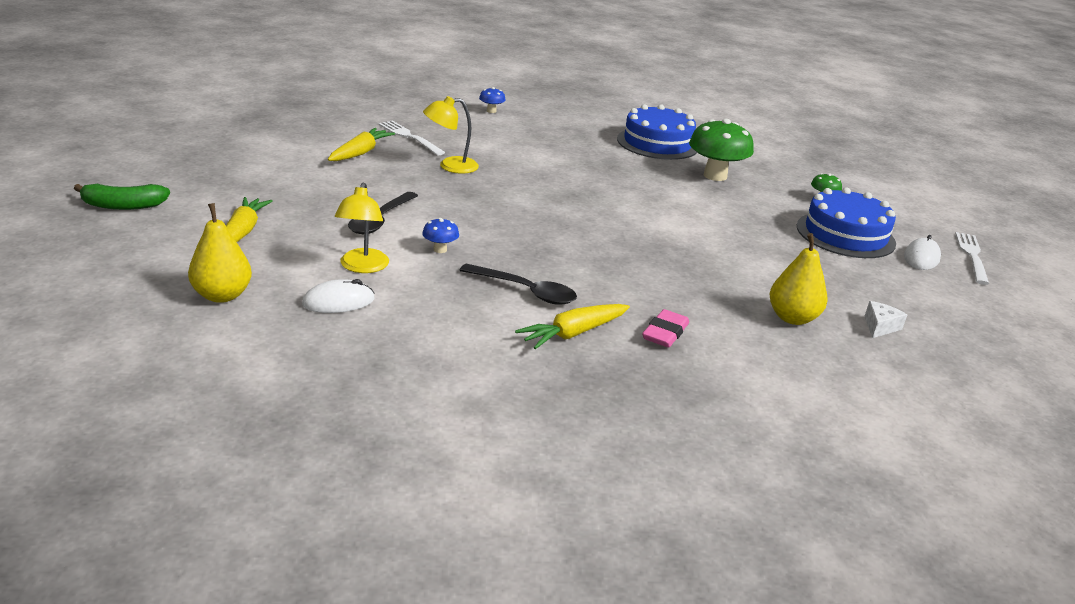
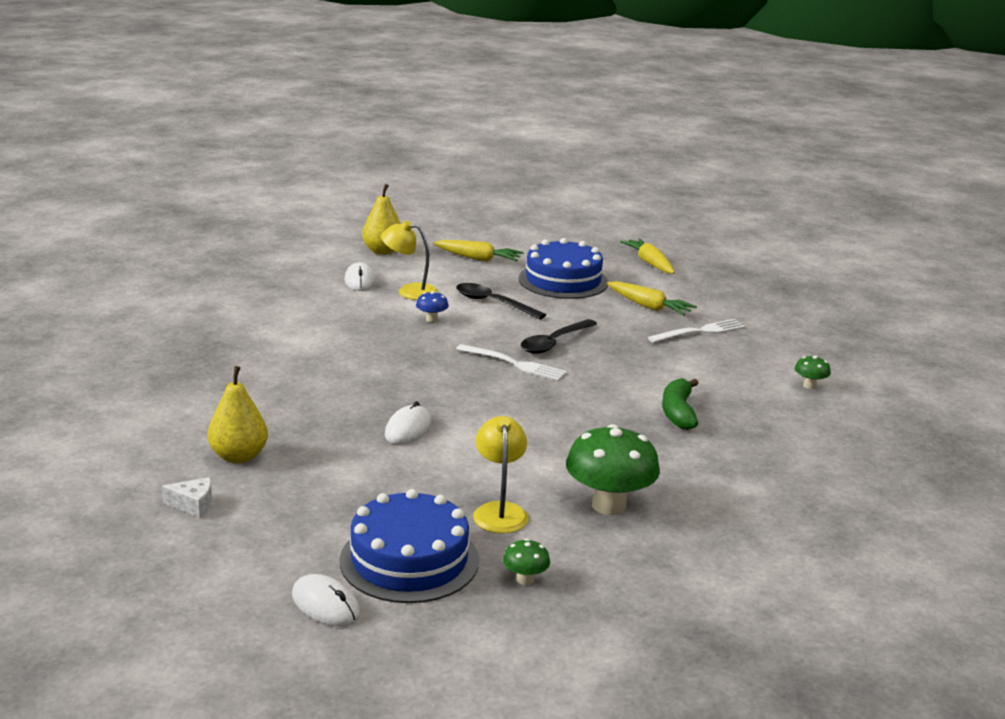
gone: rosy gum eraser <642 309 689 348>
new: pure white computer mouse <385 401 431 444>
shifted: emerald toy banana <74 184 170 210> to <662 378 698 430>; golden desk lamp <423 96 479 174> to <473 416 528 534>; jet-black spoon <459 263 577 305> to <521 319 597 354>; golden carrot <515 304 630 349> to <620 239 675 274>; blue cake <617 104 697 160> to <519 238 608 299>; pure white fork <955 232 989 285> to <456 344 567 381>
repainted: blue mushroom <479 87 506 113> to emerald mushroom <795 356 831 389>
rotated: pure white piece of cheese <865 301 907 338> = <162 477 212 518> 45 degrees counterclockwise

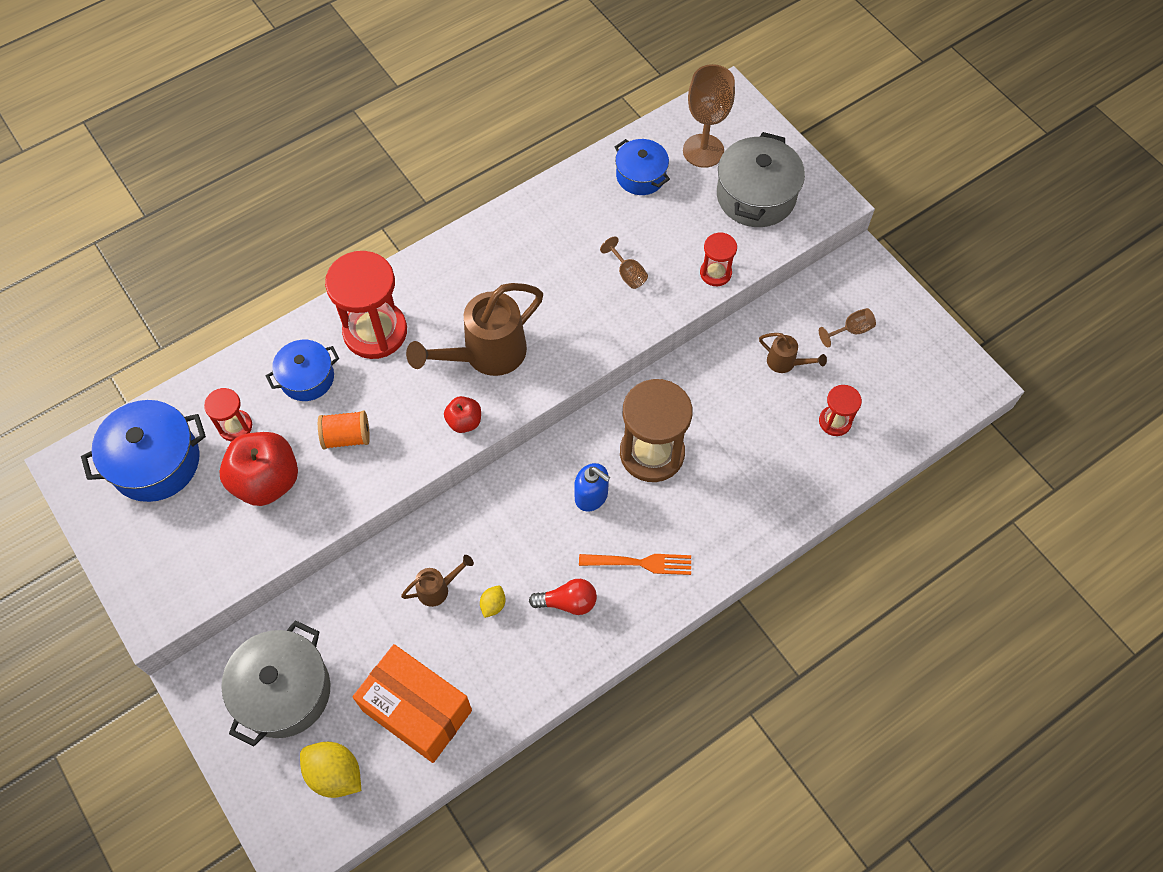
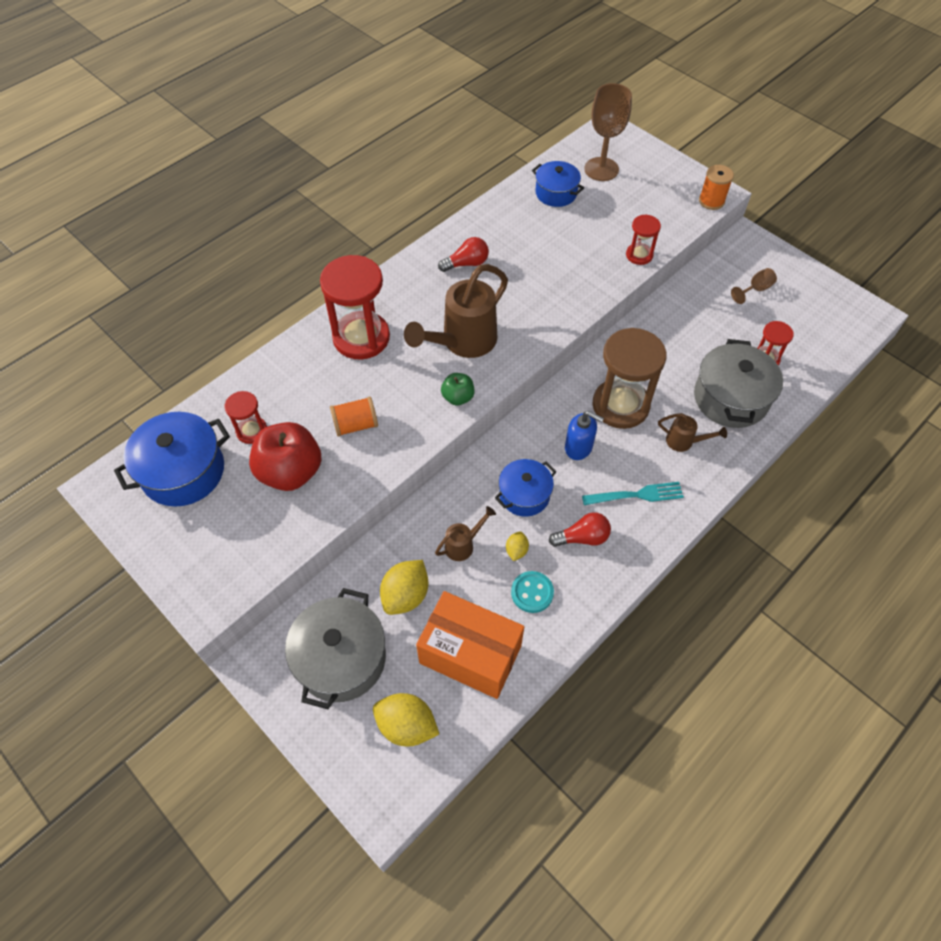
gone: russet wine glass <600 236 648 289>
new: golden citrus fruit <380 560 428 615>; crimson light bulb <438 237 489 272>; aqua shirt button <511 571 554 613>; orange reel of thread <699 165 734 210>
shifted: blue pot <266 340 339 401> to <495 459 556 517>; ash-grey pot <717 132 805 227> to <694 339 783 428>; russet sprinkling can <759 333 827 373> to <658 413 727 452>
repainted: crimson apple <444 396 481 433> to emerald apple <441 373 475 406>; orange fork <579 554 691 575> to aqua fork <582 482 684 505>

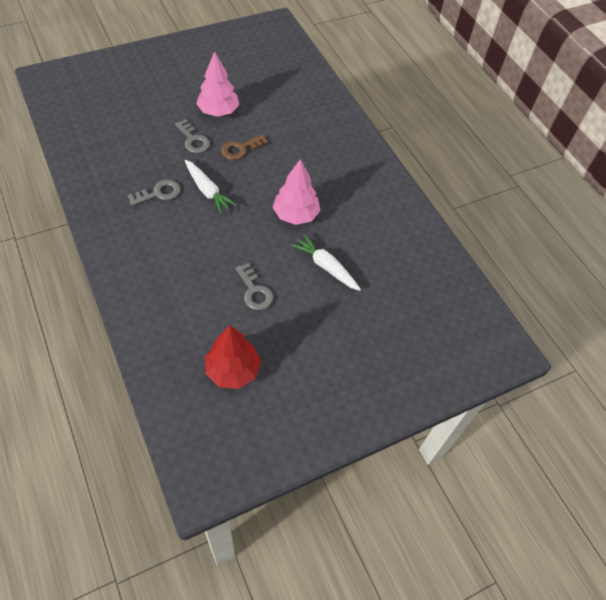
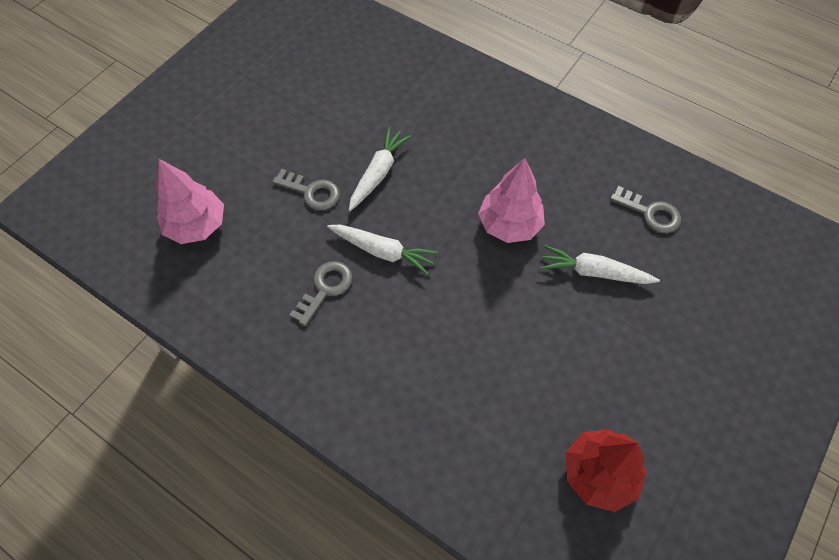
shifted: rosy fir tree <196 51 239 117> to <156 159 224 244>; ash-grey latchkey <235 263 274 310> to <610 186 681 233>
swapped: russet latchkey <221 134 268 160> to pure white carrot <349 127 411 211>

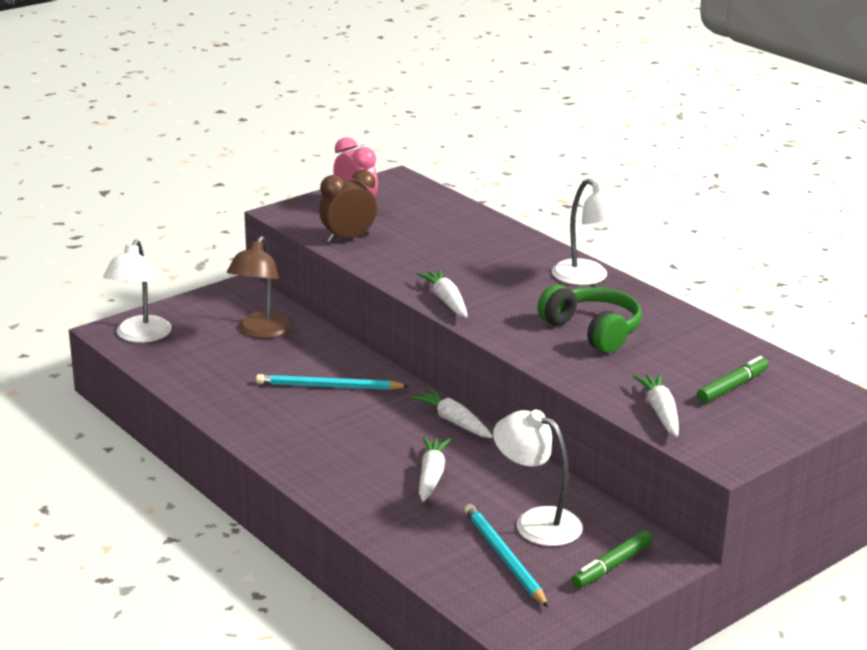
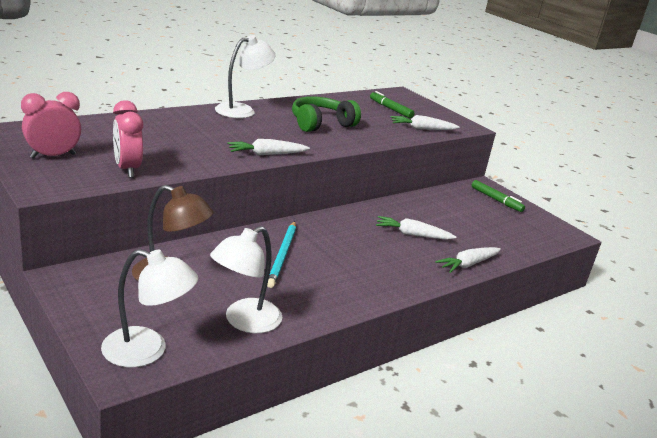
gone: aqua pencil <464 504 549 608>
shifted: pure white carrot <410 388 493 438> to <435 247 501 273>; pure white desk lamp <493 410 583 546> to <210 226 282 333>
repainted: russet clock <319 170 377 243> to rosy clock <113 100 143 178>

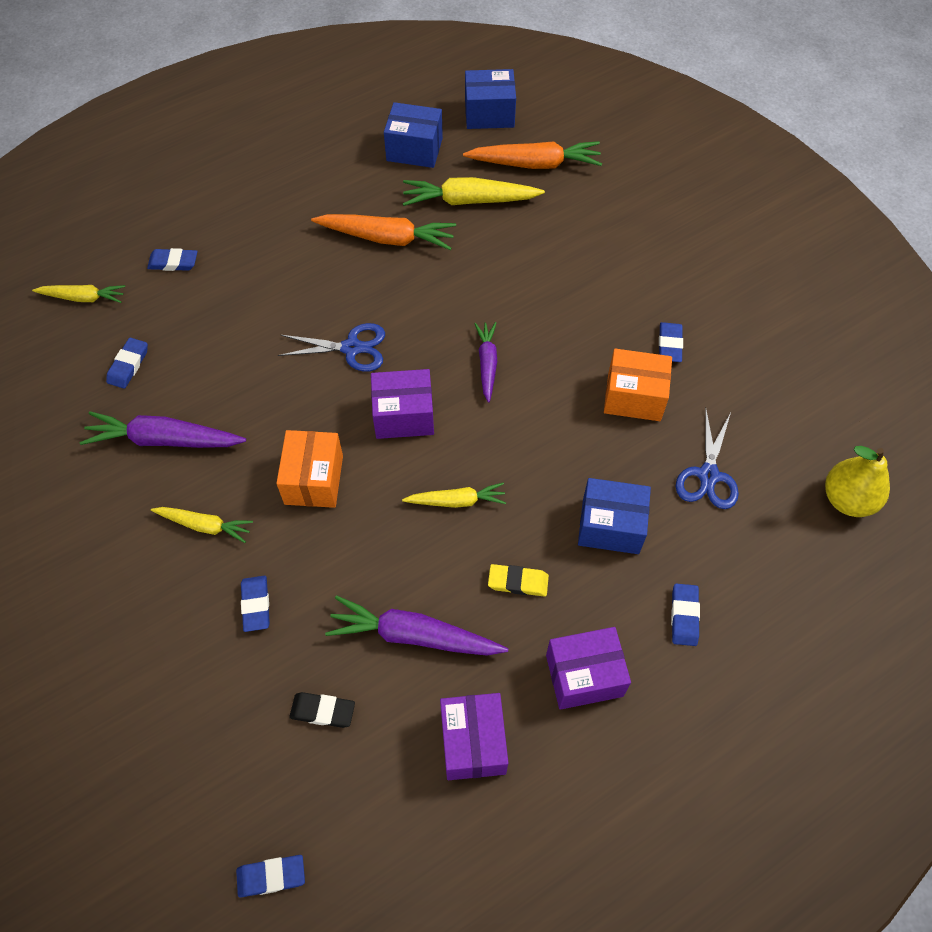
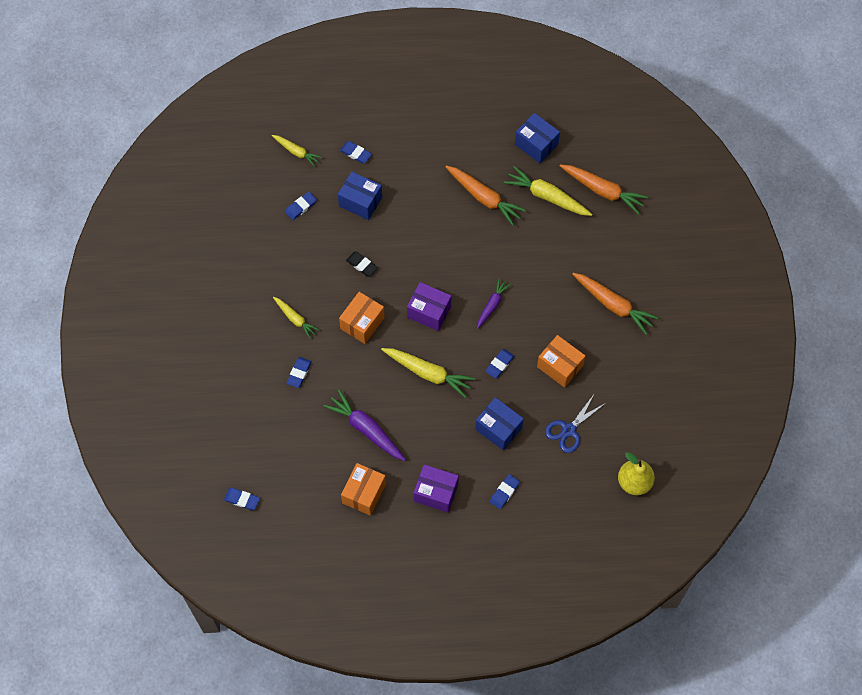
gone: violet carrot <80 411 246 448>; blue pair of scissors <278 323 385 371>; golden gum eraser <488 564 549 597>
new: orange carrot <572 273 659 335>
shifted: jet-black gum eraser <289 692 355 728> to <346 252 378 277>; blue parcel <465 69 516 129> to <338 172 382 220>; blue gum eraser <659 322 683 362> to <485 349 514 378>
repainted: violet parcel <440 693 508 780> to orange parcel <341 463 386 516>
scaled: golden carrot <402 482 506 508> = <381 348 475 398> x1.63

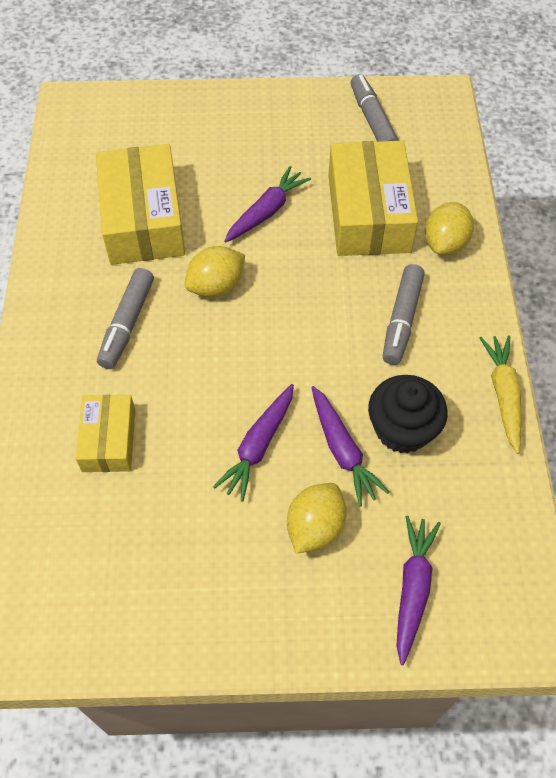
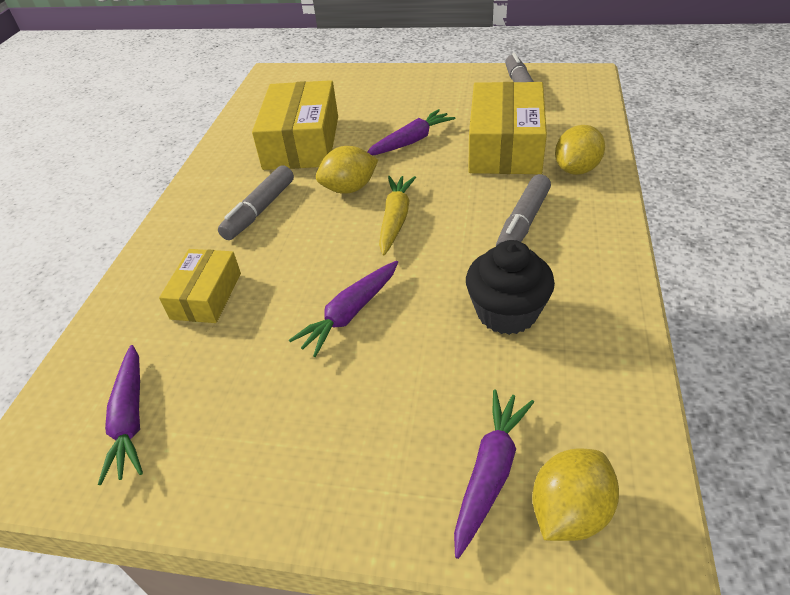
shifted: golden citrus fruit <287 483 347 554> to <532 448 619 541>; violet carrot <311 386 390 506> to <98 345 143 485>; golden carrot <480 335 521 454> to <379 176 416 255>

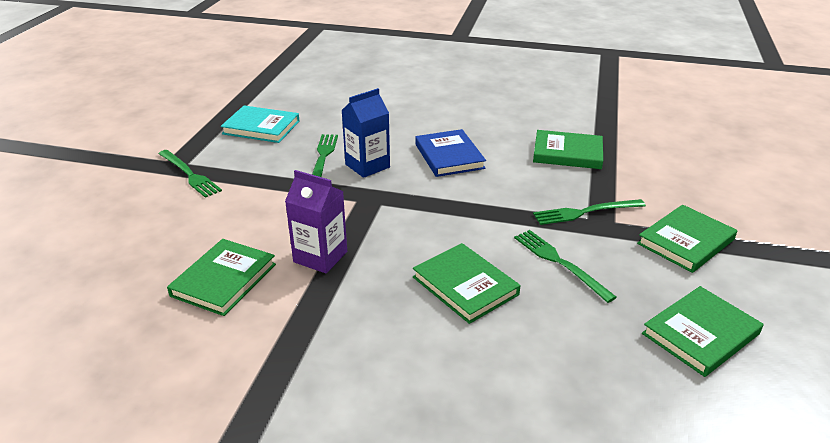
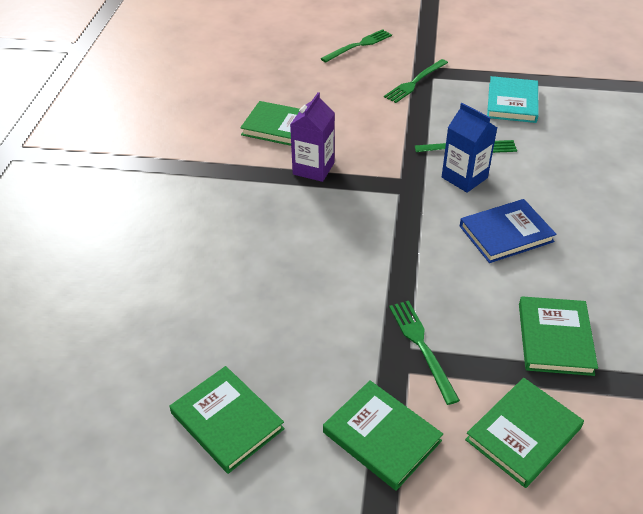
shifted: emerald hardback <413 243 520 324> to <465 378 584 488>; emerald fork <514 230 617 303> to <320 29 392 63>

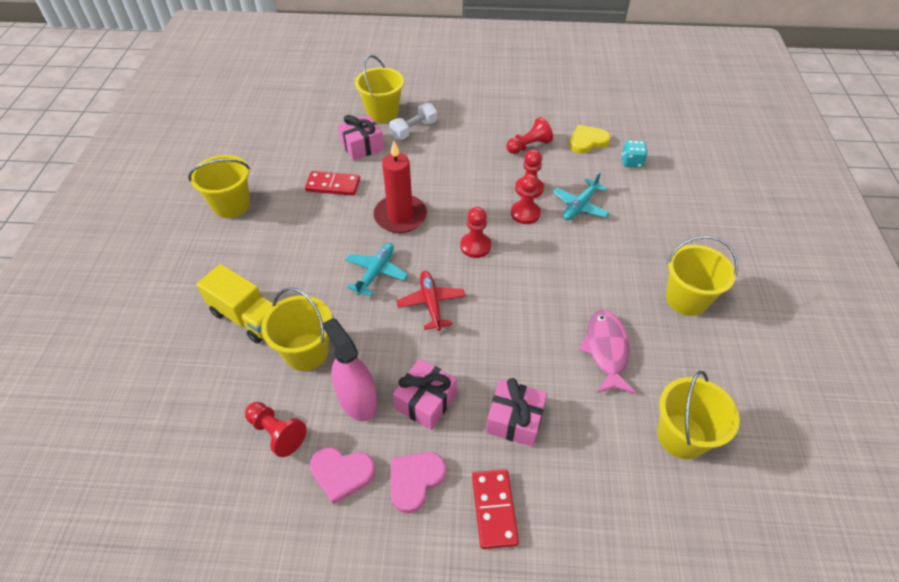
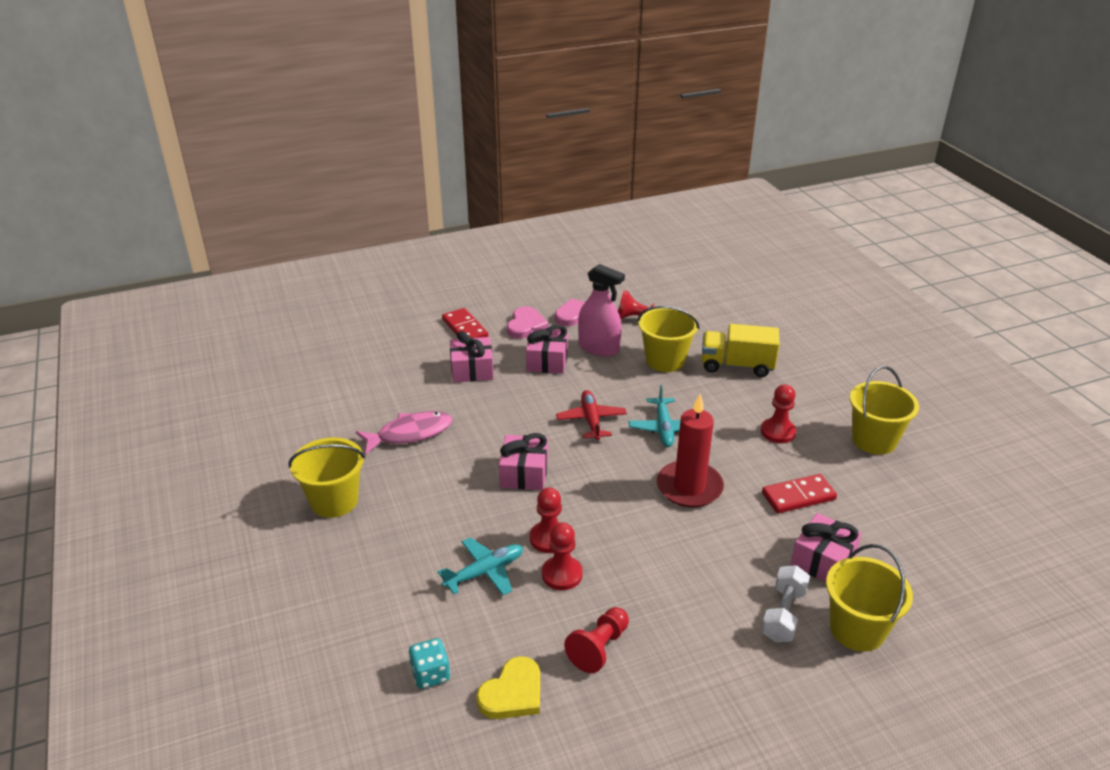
gone: golden sand bucket <657 371 740 459>
new: rosy present <499 433 548 490>
shifted: crimson game pawn <460 207 491 258> to <761 384 796 443>
rotated: crimson plane <396 271 466 331> = <556 390 627 440> 150 degrees counterclockwise; aqua plane <553 172 609 220> = <438 537 523 595> 45 degrees clockwise; rosy fish figure <579 310 636 394> = <356 411 452 455> 90 degrees counterclockwise

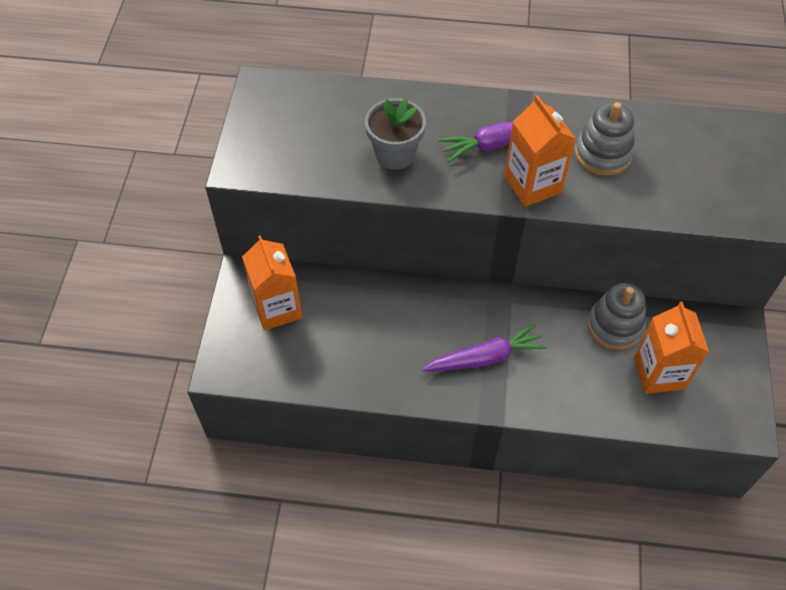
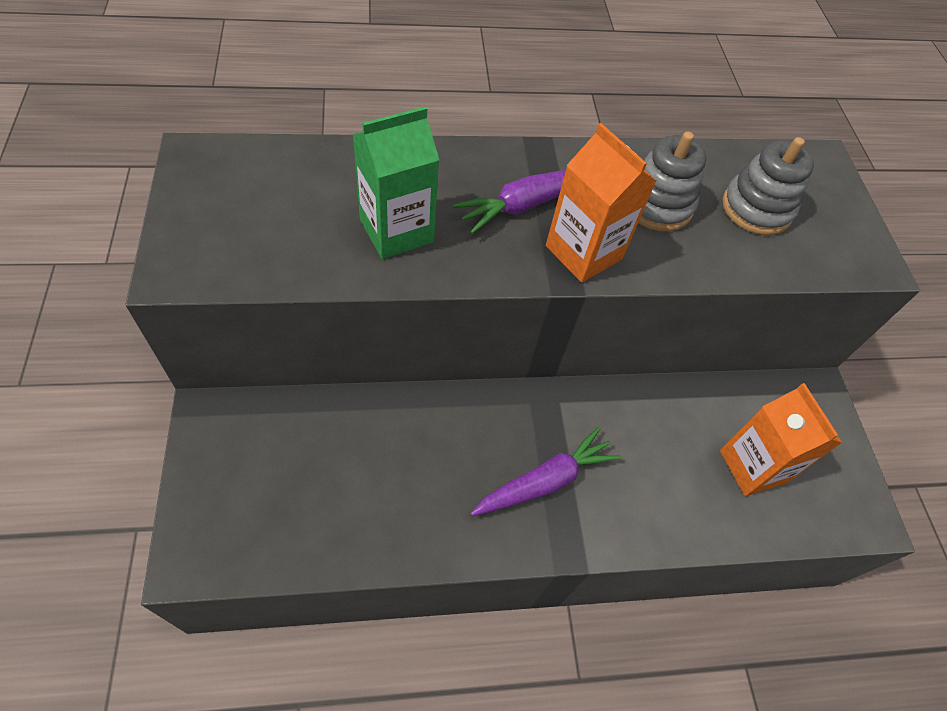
gone: orange juice carton <242 235 302 331>
shifted: ash-grey stacking rings <588 283 646 350> to <722 137 814 235>
swapped: ash-grey flower pot <365 98 426 170> to emerald juice carton <353 106 439 259>

